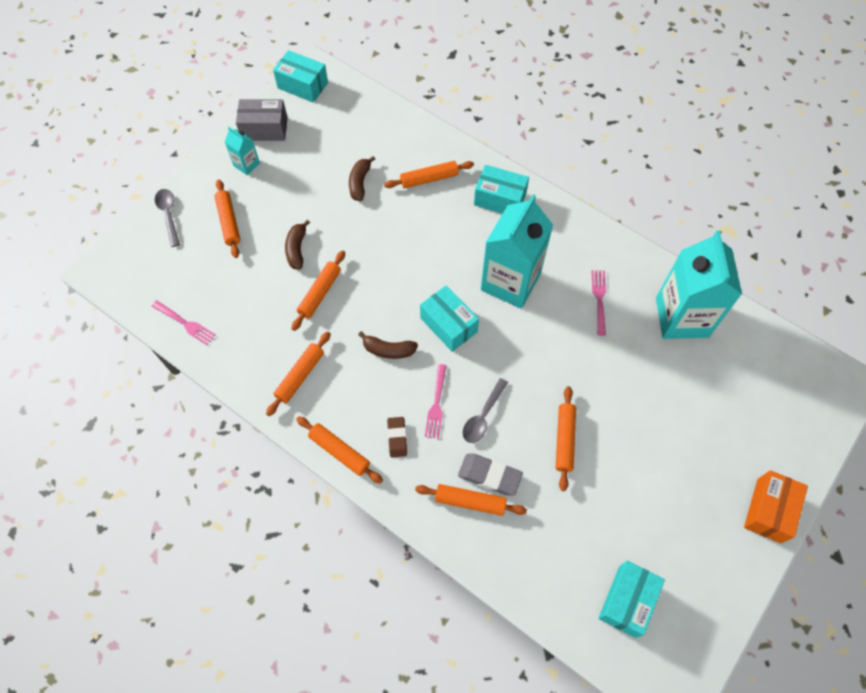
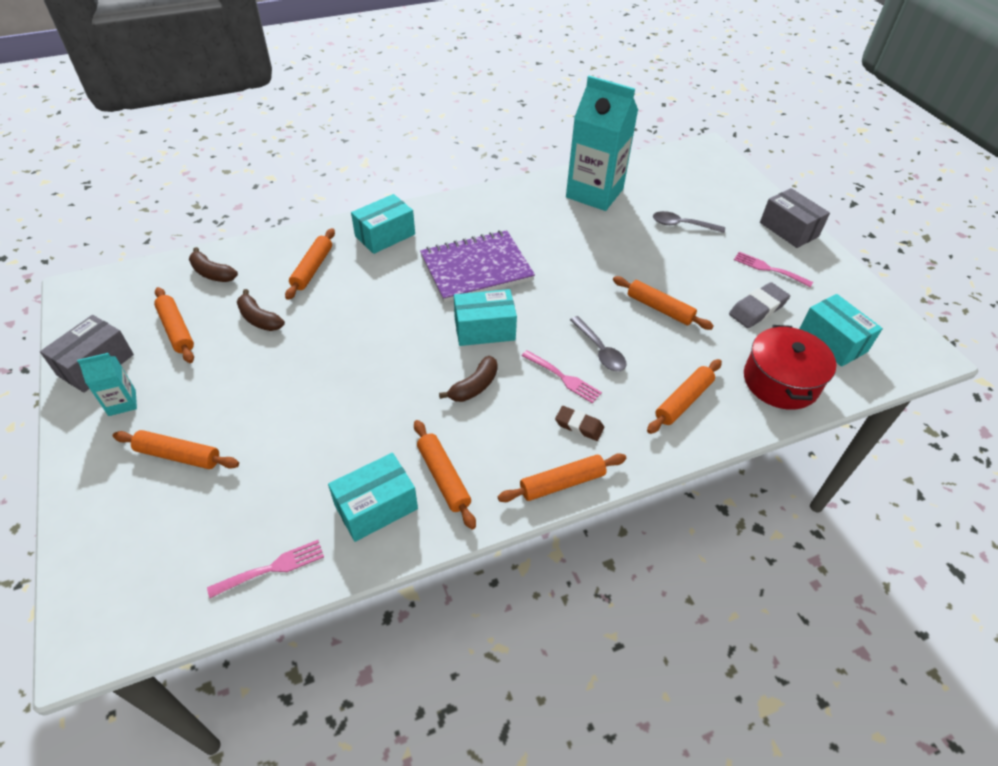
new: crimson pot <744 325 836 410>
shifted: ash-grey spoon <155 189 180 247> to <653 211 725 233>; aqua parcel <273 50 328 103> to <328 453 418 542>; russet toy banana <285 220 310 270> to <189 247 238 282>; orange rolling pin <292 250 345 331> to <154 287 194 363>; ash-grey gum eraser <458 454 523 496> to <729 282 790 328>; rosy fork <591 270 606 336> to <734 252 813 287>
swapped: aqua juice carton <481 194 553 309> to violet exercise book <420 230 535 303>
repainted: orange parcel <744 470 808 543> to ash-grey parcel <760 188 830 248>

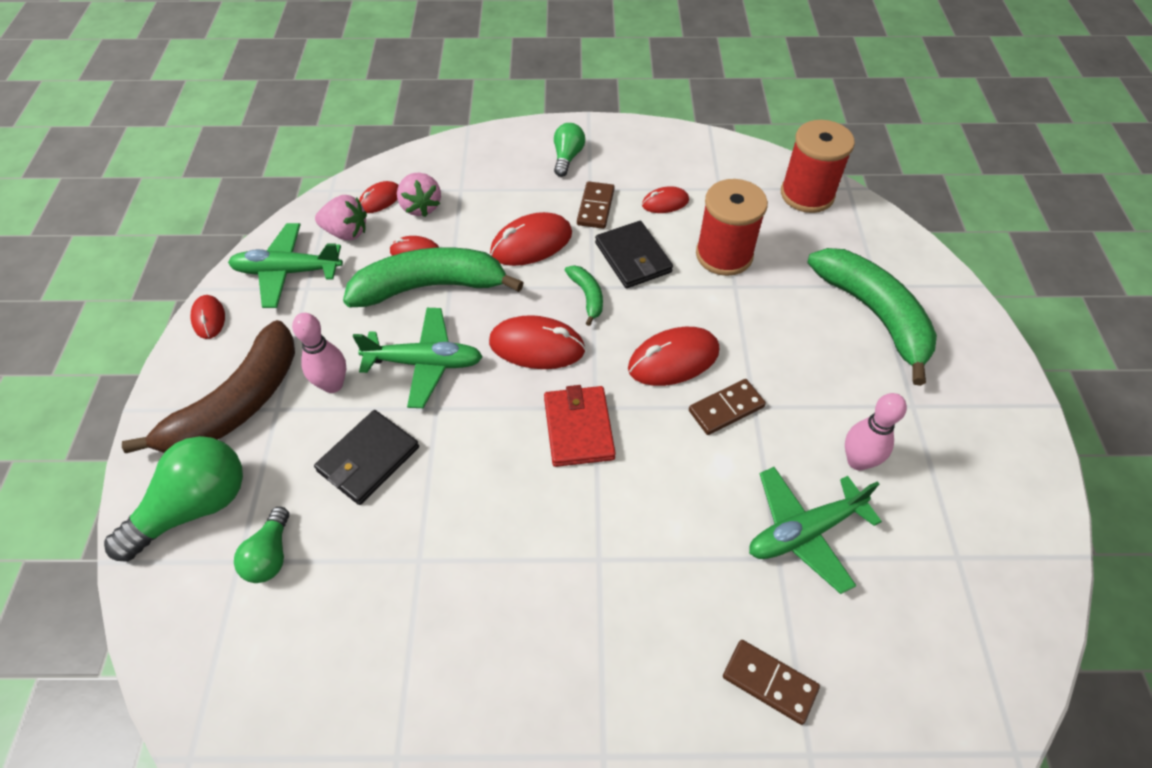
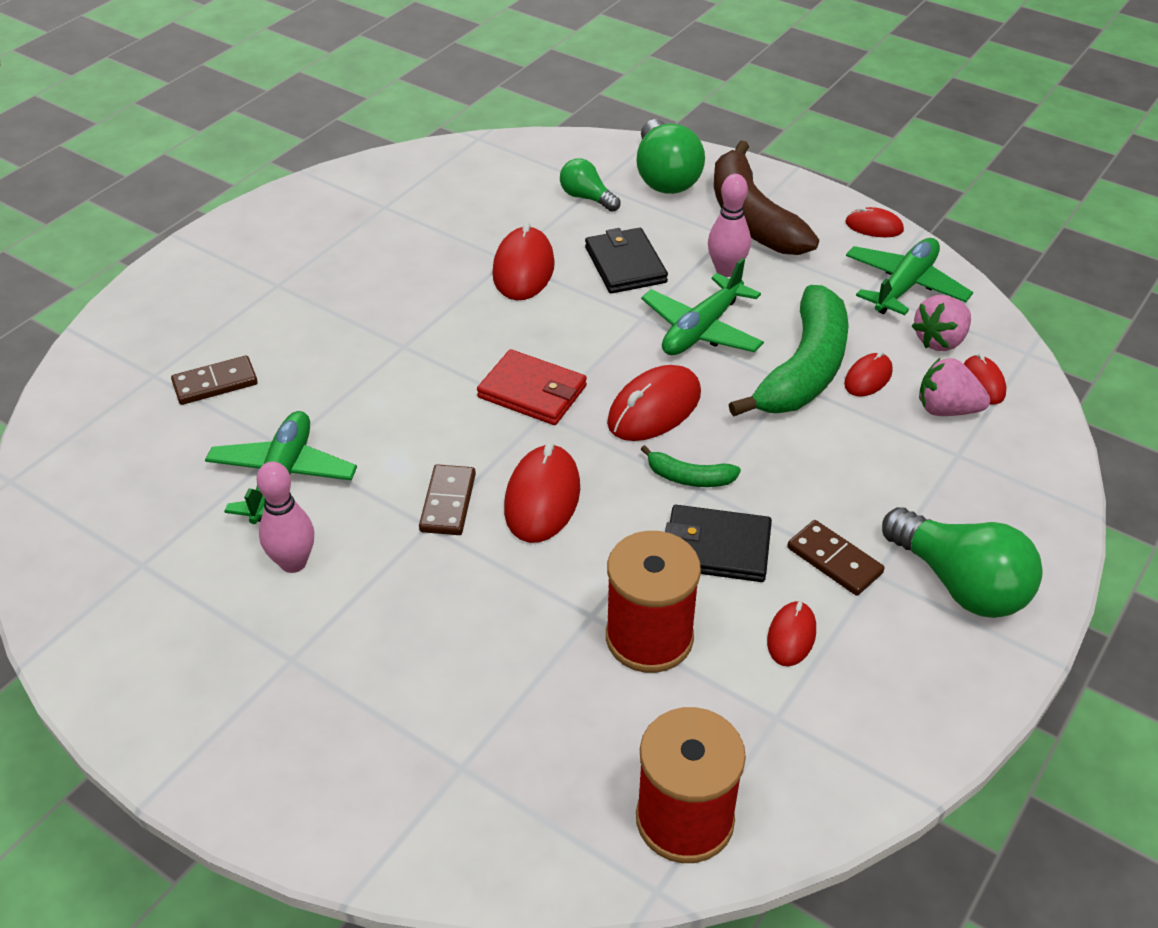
gone: emerald toy banana <807 248 937 386>
shifted: crimson computer mouse <490 212 572 266> to <492 222 555 300>
scaled: emerald light bulb <554 123 585 177> = <882 507 1043 618> x1.78

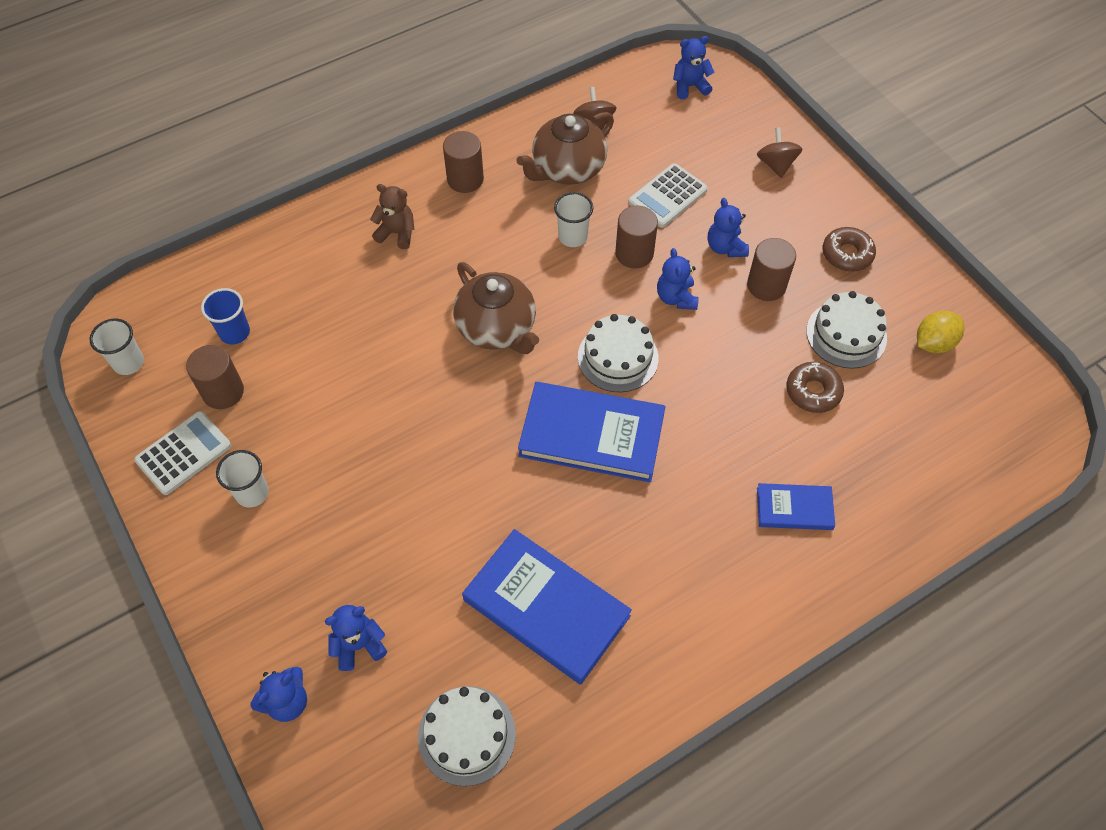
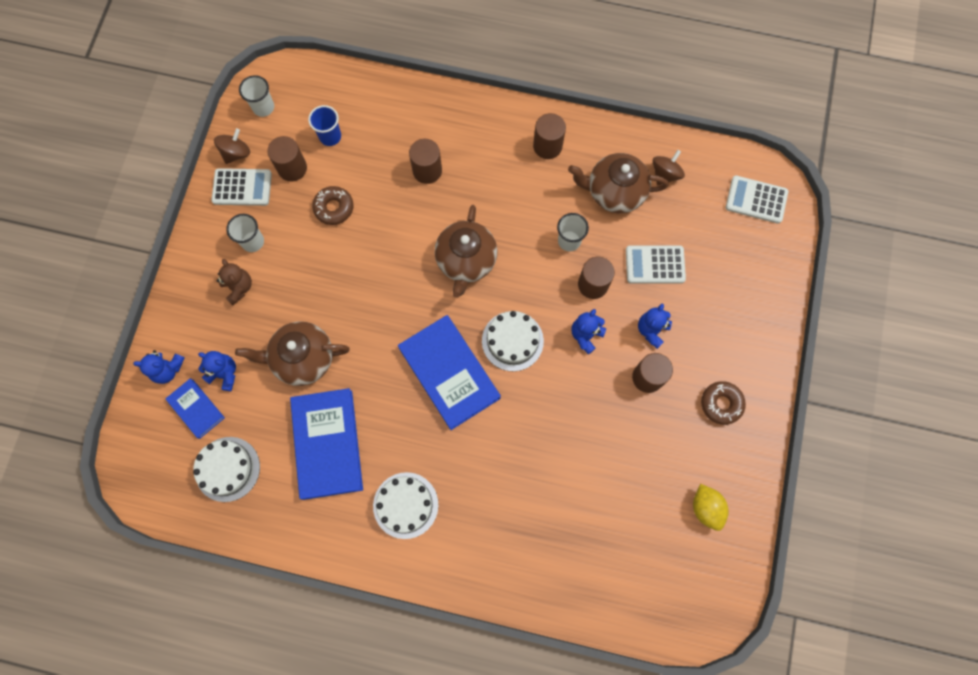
new: russet teapot <235 321 350 386>; russet cylinder <409 139 442 184>
shifted: russet teddy bear <370 184 415 249> to <217 259 252 306>; russet whirligig <757 127 802 178> to <214 128 250 164>; blue hardback <757 483 835 530> to <165 378 225 439>; russet donut <786 362 844 413> to <312 186 353 225>; pure white cake <806 291 887 369> to <373 472 438 539>
swapped: blue teddy bear <673 36 715 99> to pure white pocket calculator <726 175 788 224>
rotated: golden citrus fruit <917 311 964 353> = <693 484 729 531> 60 degrees clockwise

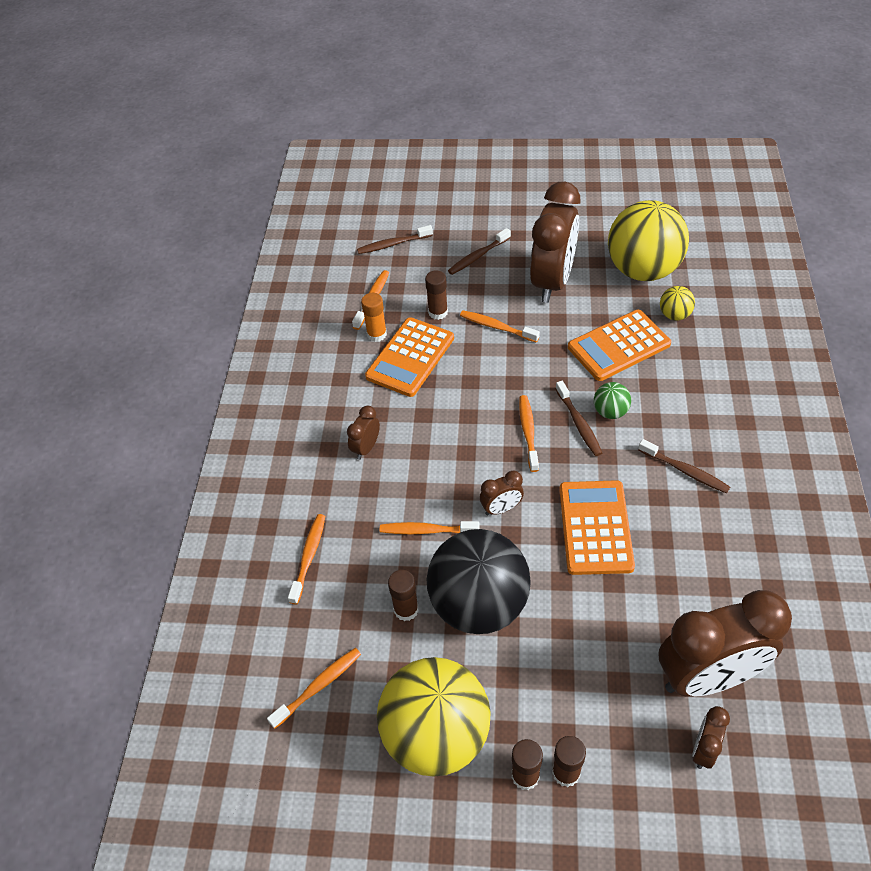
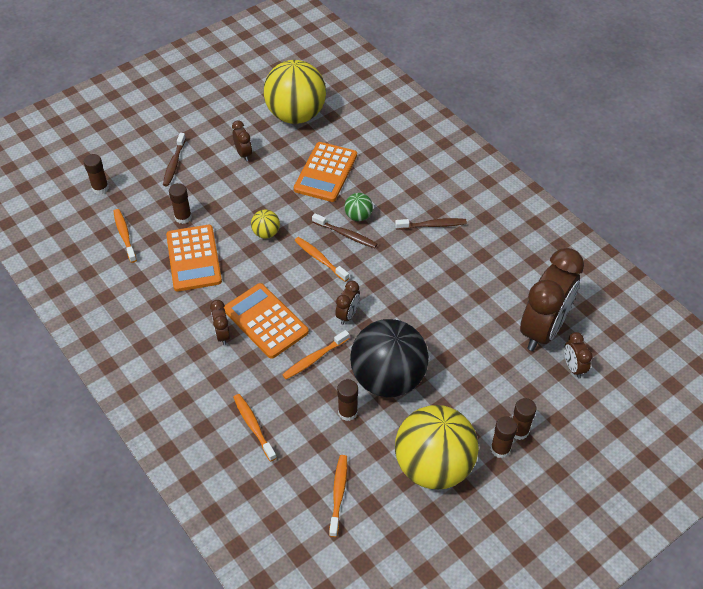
gone: orange glue stick <361 293 387 342>; orange dental brush <460 310 540 343>
shifted: orange pocket calculator <559 480 635 575> to <224 283 309 359>; golden sphere <660 286 695 321> to <251 210 280 238>
swapped: russet dental brush <357 225 433 254> to russet glue stick <84 154 109 194>
scaled: russet clock <530 182 580 303> = <232 120 252 161> x0.44

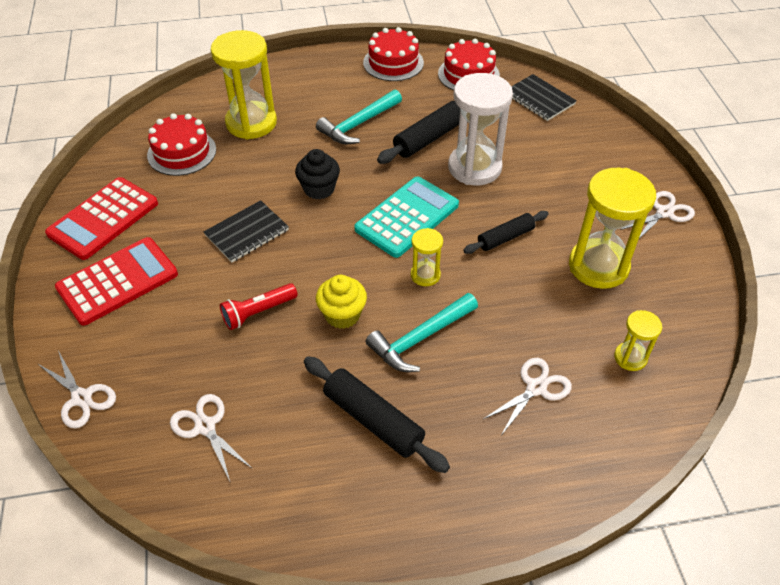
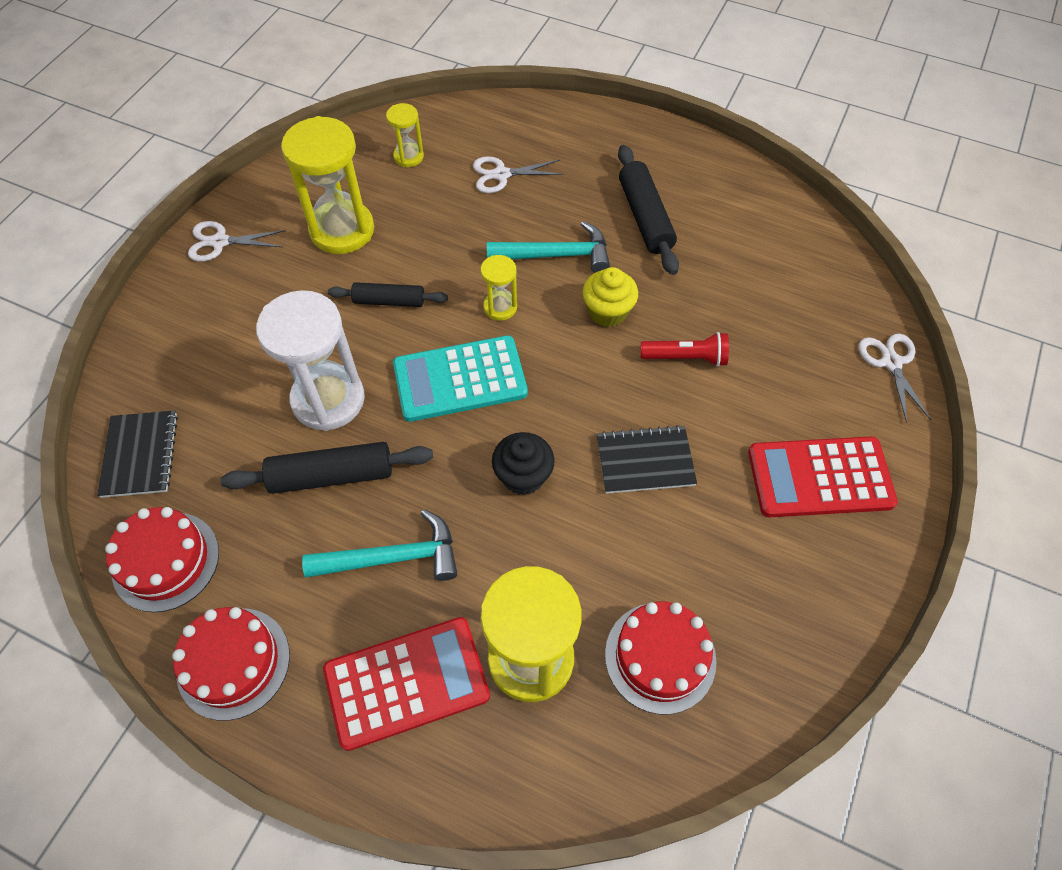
gone: pure white pair of scissors <170 394 253 483>
shifted: crimson pocket calculator <45 177 158 260> to <323 617 490 751>

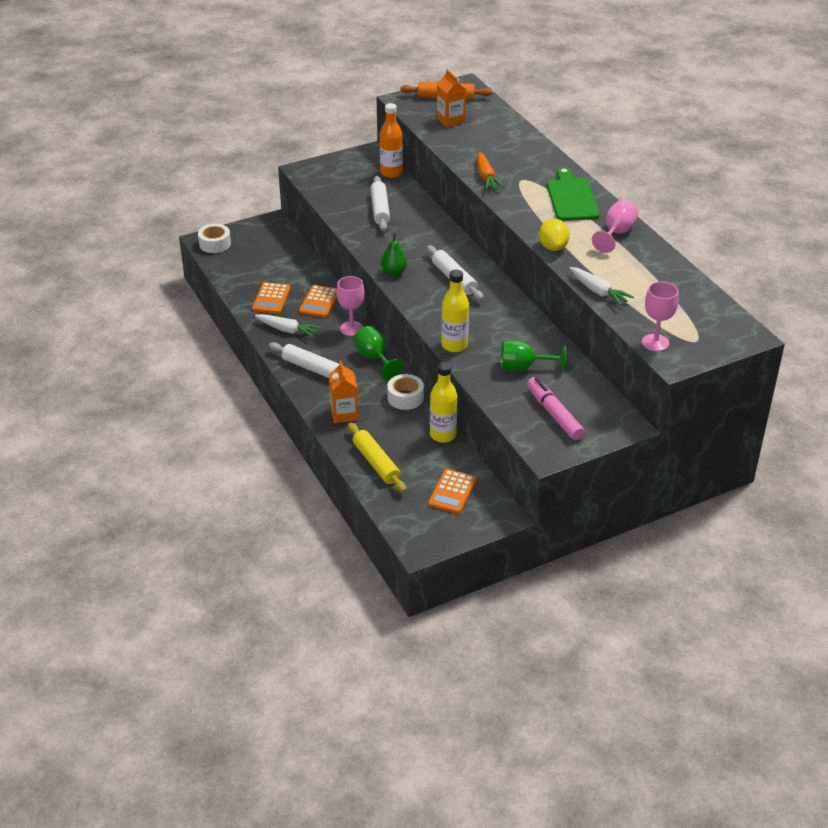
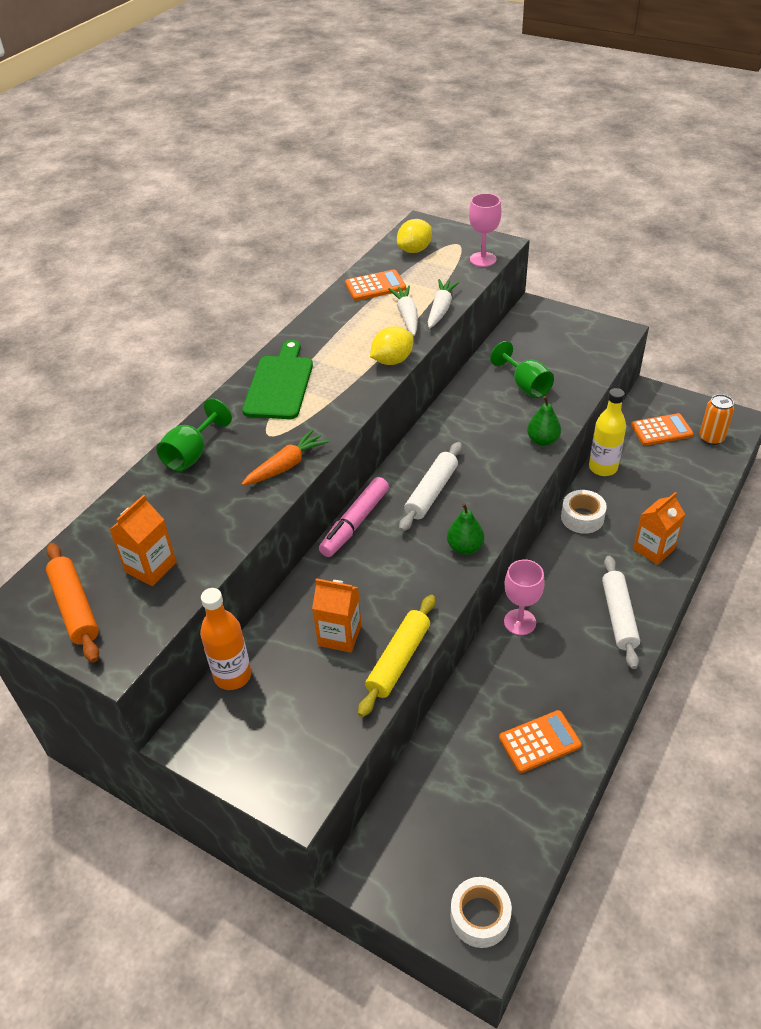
gone: rosy wine glass <592 200 638 253>
new: golden citrus fruit <397 219 432 253>; orange tin <700 394 734 445>
shifted: pure white carrot <255 314 321 338> to <389 285 418 336>; orange pocket calculator <299 285 337 317> to <345 270 406 301>; golden rolling pin <348 422 406 493> to <358 595 435 717>; emerald wine glass <353 326 403 380> to <157 398 232 472>; rosy felt pen <527 377 585 440> to <319 477 389 557>
swapped: pure white rolling pin <370 176 390 231> to orange juice carton <312 578 361 653>; golden drink bottle <441 270 469 352> to emerald pear fruit <527 396 561 446>
rotated: emerald bread board <547 167 600 221> = <242 340 313 419> 135 degrees clockwise

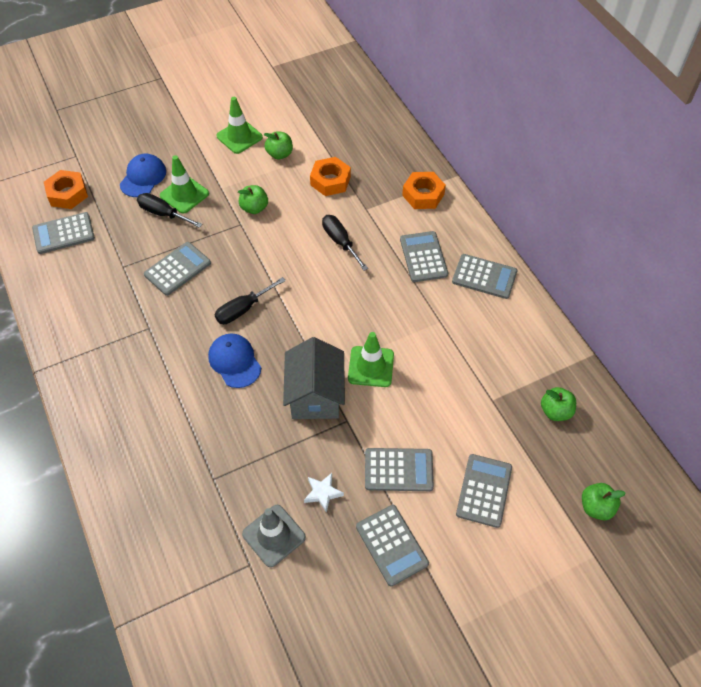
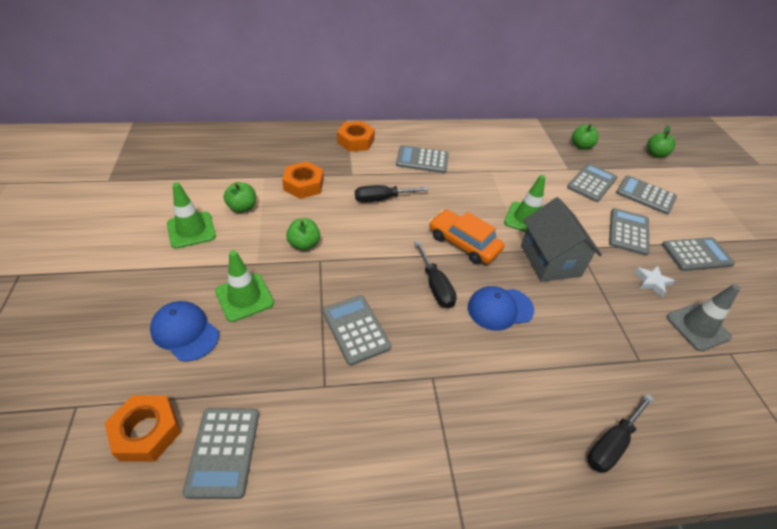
new: orange automobile <429 209 504 264>
shifted: jet-black hand screwdriver <137 193 203 228> to <588 394 654 473>; ash-grey pocket calculator <452 254 517 299> to <567 163 617 202>
rotated: ash-grey cottage <283 337 345 419> = <521 197 602 282> 60 degrees clockwise

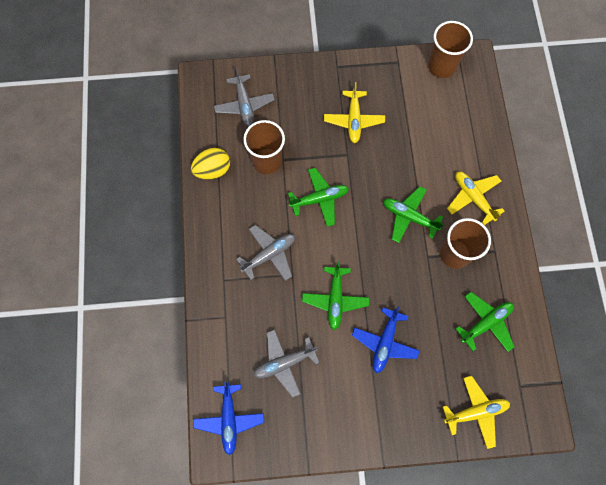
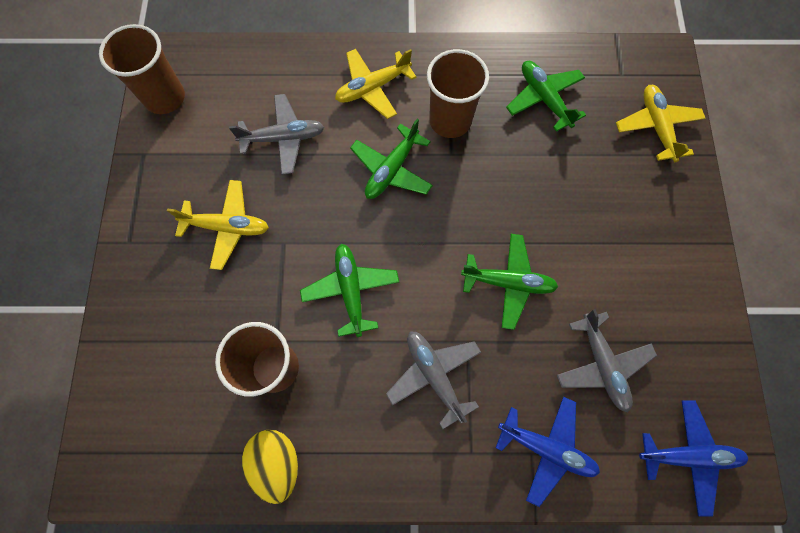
shifted: ash-grey plane <214 67 275 127> to <229 94 324 175>; blue plane <352 306 420 373> to <495 397 600 507>

